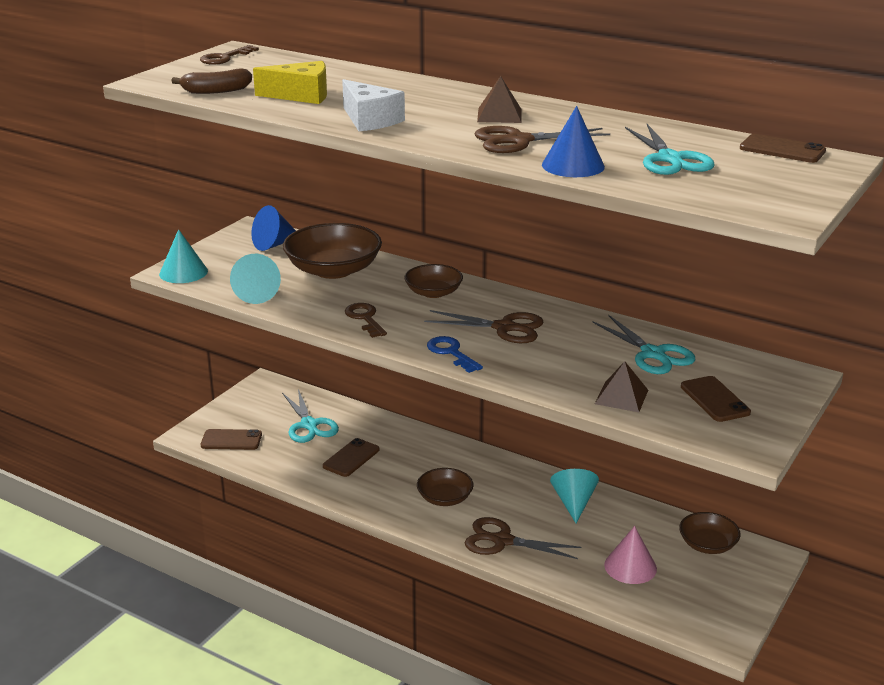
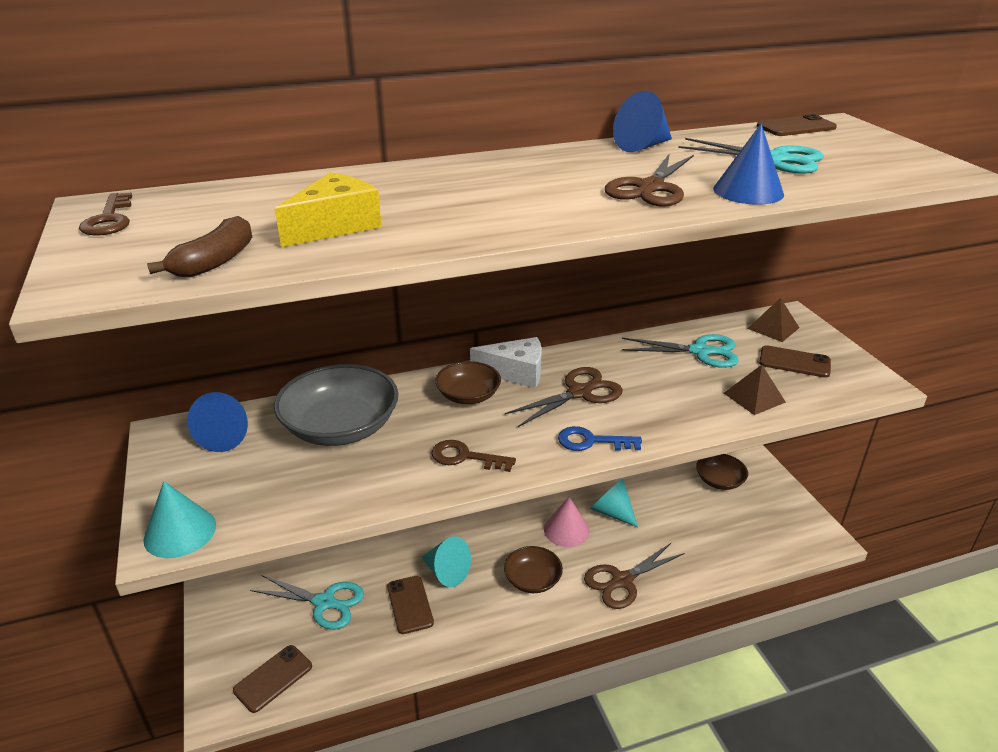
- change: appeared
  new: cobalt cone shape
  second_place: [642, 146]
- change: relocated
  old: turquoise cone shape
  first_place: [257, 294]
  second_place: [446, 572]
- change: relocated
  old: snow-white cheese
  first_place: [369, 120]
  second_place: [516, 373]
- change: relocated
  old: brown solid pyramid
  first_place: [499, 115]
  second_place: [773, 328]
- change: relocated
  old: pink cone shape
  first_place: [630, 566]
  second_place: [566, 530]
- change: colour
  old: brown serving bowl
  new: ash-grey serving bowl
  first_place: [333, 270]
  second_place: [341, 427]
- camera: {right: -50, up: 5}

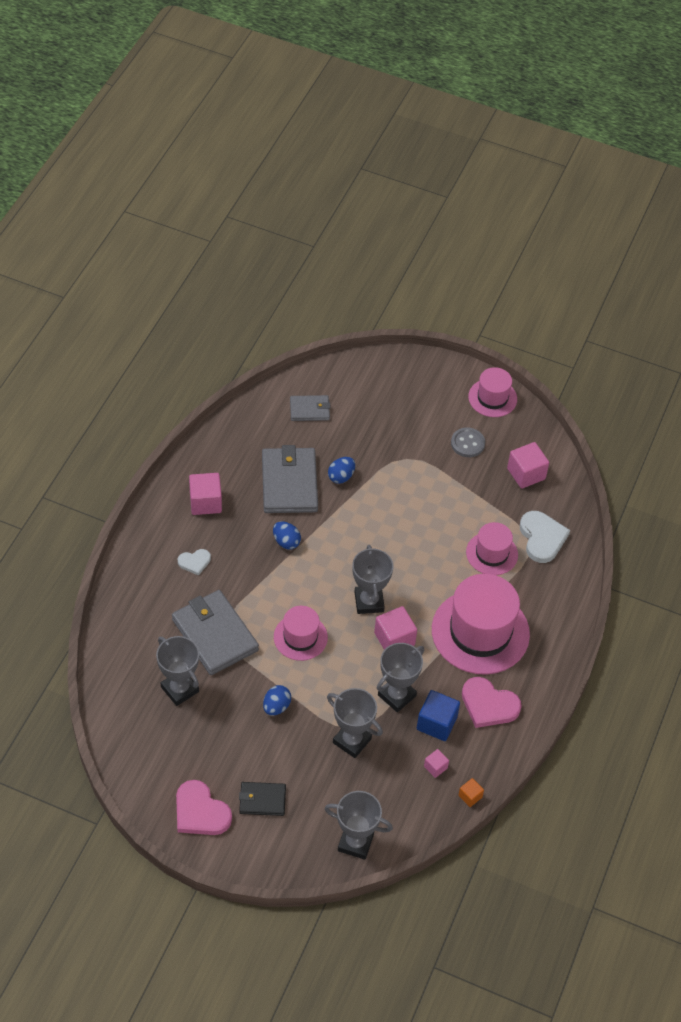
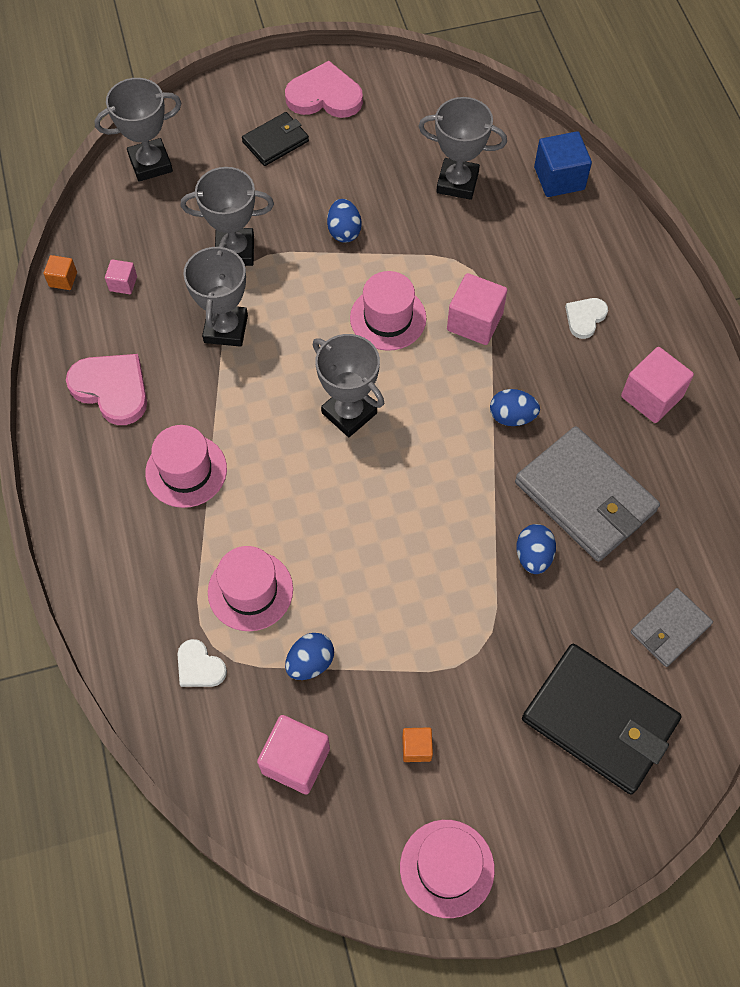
- change: missing
  old: ash-grey wallet
  first_place: [214, 635]
- change: appeared
  new: cobalt egg shape
  second_place: [310, 662]
- change: appeared
  new: jet-black wallet
  second_place: [599, 720]
- change: relocated
  old: pink cube
  first_place: [394, 639]
  second_place: [474, 322]
- change: relocated
  old: cobalt cube
  first_place: [436, 723]
  second_place: [559, 178]
- change: exchanged
  old: ash-grey shirt button
  new: orange-coloured cube
  first_place: [467, 443]
  second_place: [416, 748]
- change: spun
  old: pink heart shape
  first_place: [488, 705]
  second_place: [112, 389]
  degrees: 45
- change: size
  old: pink tall hat
  first_place: [480, 632]
  second_place: [186, 471]
  factor: 0.55
- change: size
  old: snow-white heart shape
  first_place: [542, 538]
  second_place: [199, 666]
  factor: 0.57
- camera: {right: 145, up: 10}

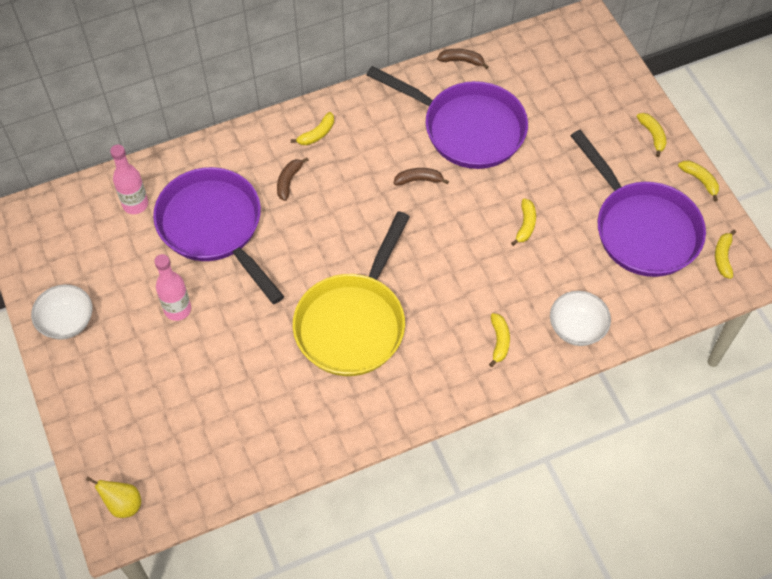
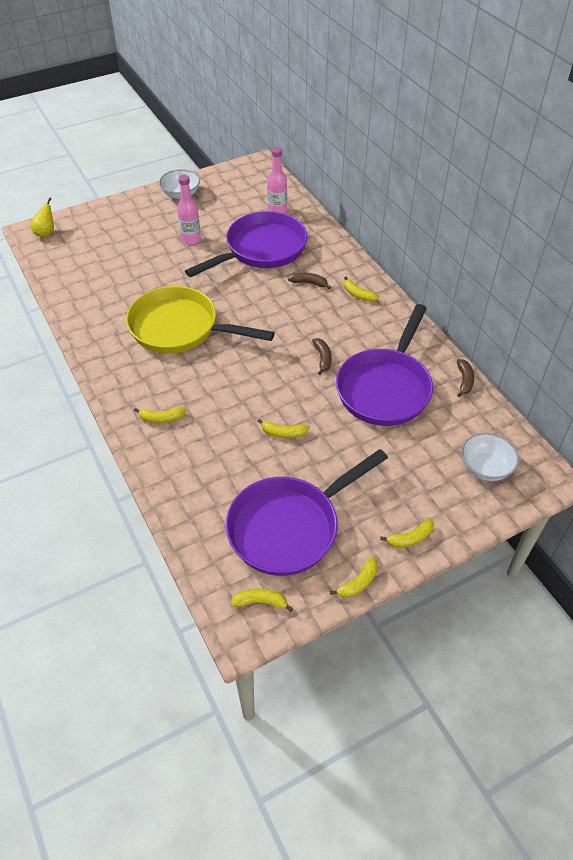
- change: relocated
  old: snow-white serving bowl
  first_place: [577, 328]
  second_place: [485, 468]
- camera: {right: 85, up: -10}

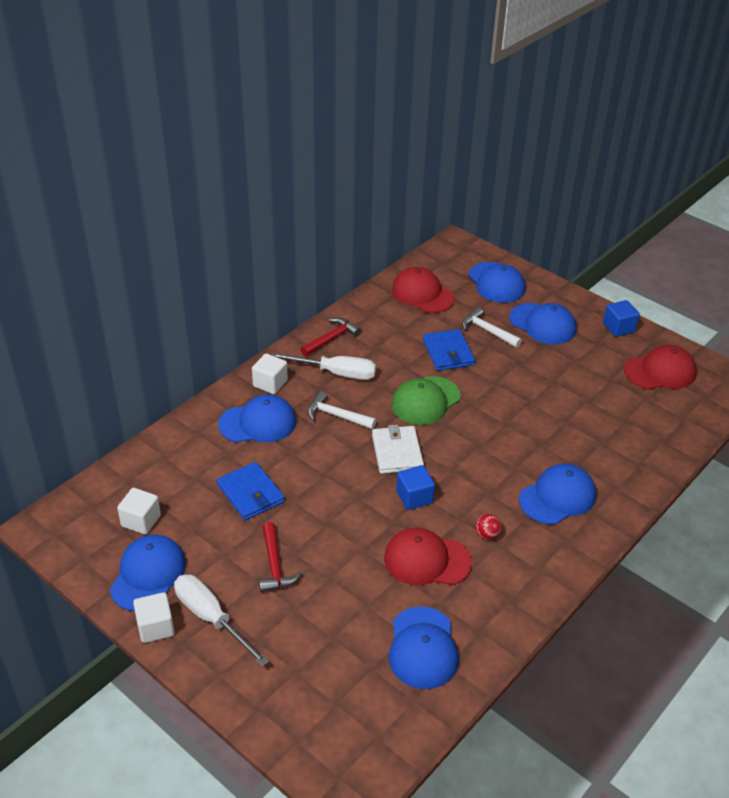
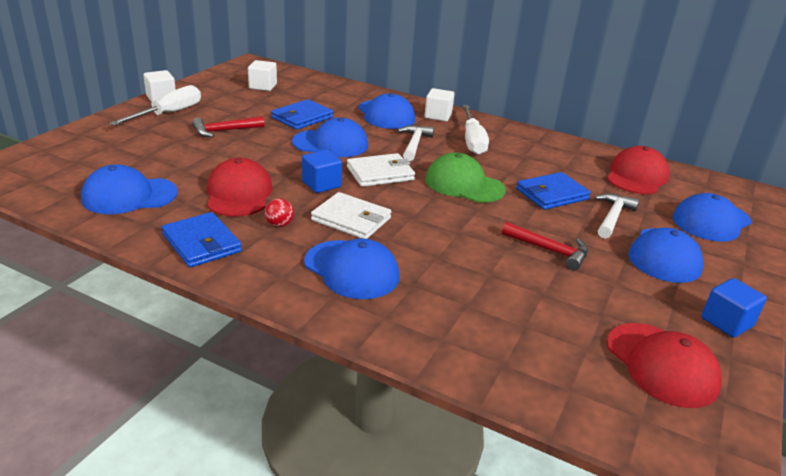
- change: appeared
  new: cobalt wallet
  second_place: [201, 243]
- change: appeared
  new: snow-white wallet
  second_place: [351, 219]
- change: relocated
  old: cobalt baseball cap
  first_place: [148, 575]
  second_place: [331, 144]
- change: relocated
  old: crimson hammer
  first_place: [331, 339]
  second_place: [549, 250]
- camera: {right: 75, up: -10}

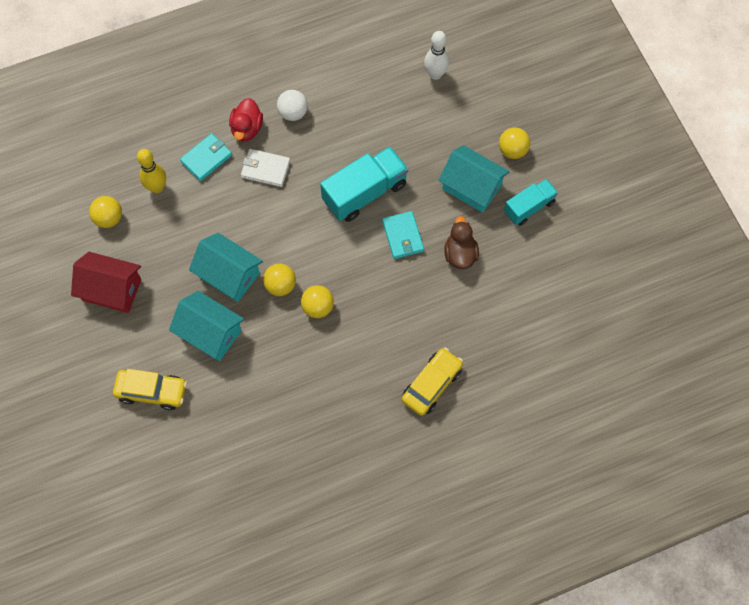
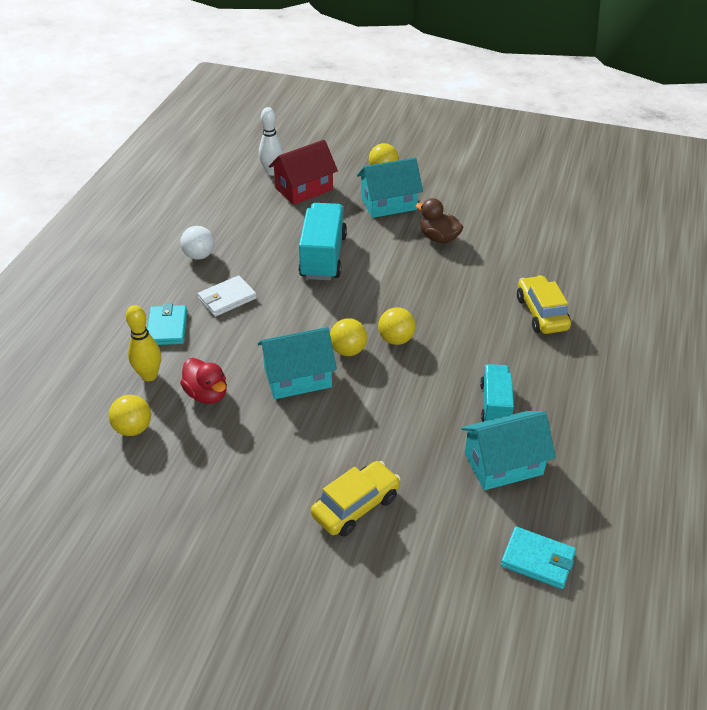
- change: relocated
  old: crimson house
  first_place: [112, 289]
  second_place: [304, 189]
- change: relocated
  old: turquoise house
  first_place: [210, 333]
  second_place: [503, 464]
- change: relocated
  old: crimson toy duck
  first_place: [247, 128]
  second_place: [207, 394]
- change: relocated
  old: turquoise wallet
  first_place: [403, 236]
  second_place: [537, 560]
- change: relocated
  old: turquoise truck
  first_place: [529, 207]
  second_place: [495, 405]
- camera: {right: -50, up: -25}

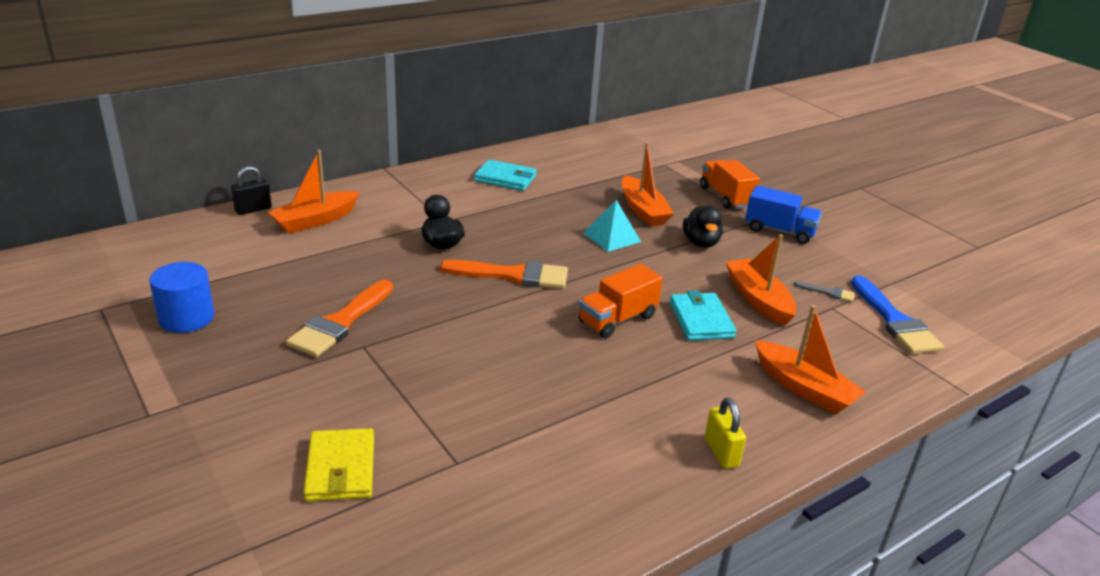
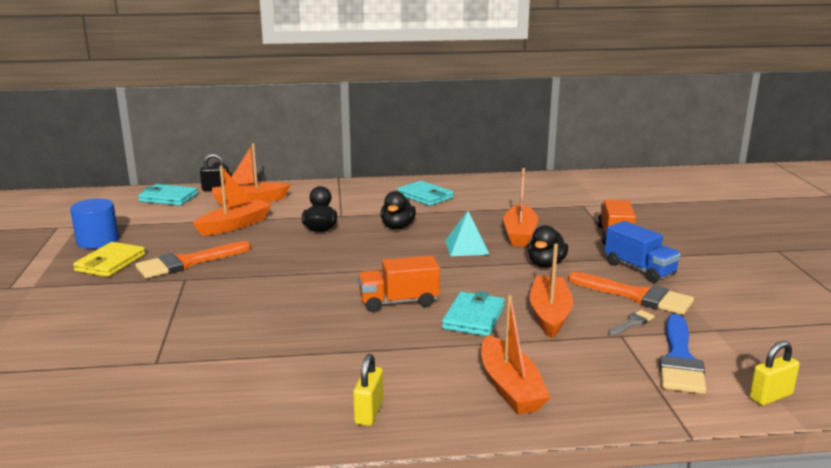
- change: appeared
  new: turquoise wallet
  second_place: [168, 198]
- change: appeared
  new: orange-coloured sailboat
  second_place: [235, 225]
- change: appeared
  new: jet-black toy duck
  second_place: [397, 227]
- change: appeared
  new: bright yellow lock
  second_place: [770, 396]
- change: relocated
  old: bright yellow wallet
  first_place: [341, 469]
  second_place: [110, 263]
- change: relocated
  old: orange-coloured paint brush
  first_place: [513, 275]
  second_place: [636, 296]
- change: spun
  old: ash-grey paint brush
  first_place: [828, 292]
  second_place: [632, 323]
  degrees: -90
- camera: {right: 30, up: -10}

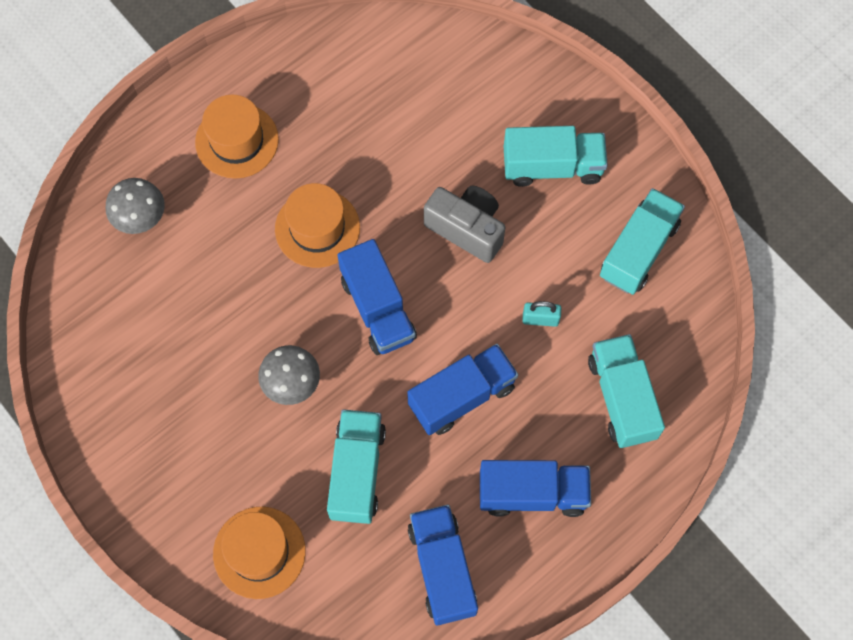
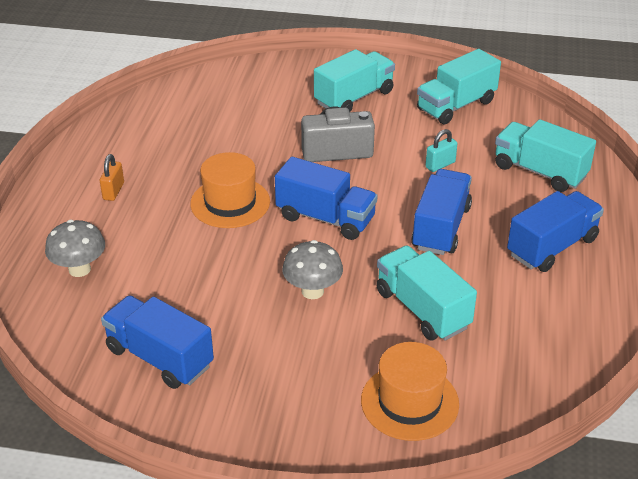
- change: relocated
  old: cobalt truck
  first_place: [442, 569]
  second_place: [159, 357]
- change: exchanged
  old: orange-coloured tall hat
  new: orange-coloured lock
  first_place: [237, 141]
  second_place: [113, 191]
- change: spun
  old: turquoise truck
  first_place: [638, 251]
  second_place: [456, 106]
  degrees: -120
- camera: {right: -40, up: -30}

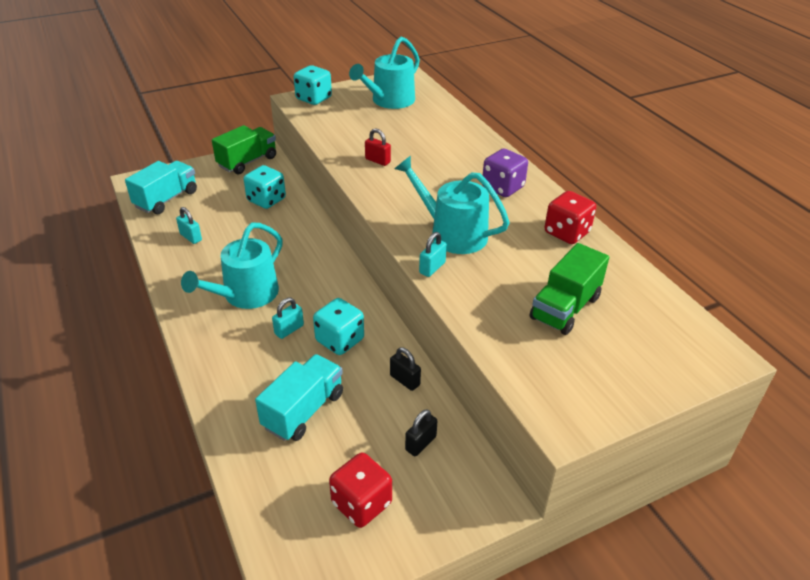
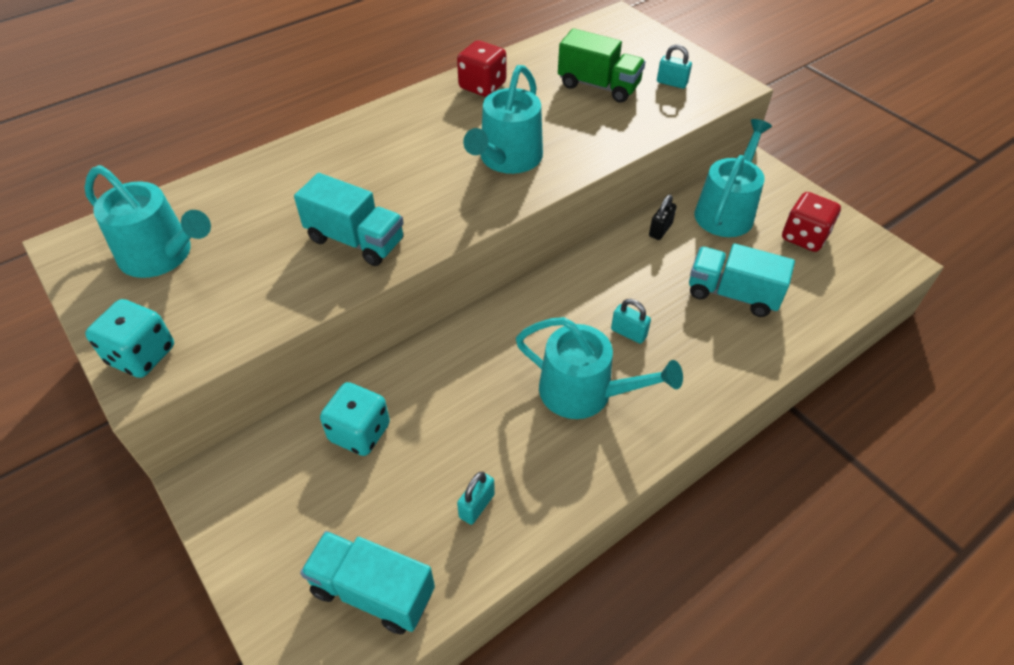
- change: missing
  old: emerald truck
  first_place: [247, 162]
- change: missing
  old: turquoise die
  first_place: [340, 340]
- change: missing
  old: violet die
  first_place: [502, 187]
- change: relocated
  old: turquoise lock
  first_place: [432, 268]
  second_place: [671, 83]
- change: exchanged
  old: crimson lock
  new: turquoise truck
  first_place: [377, 161]
  second_place: [355, 240]
- change: exchanged
  old: jet-black lock
  new: turquoise watering can
  first_place: [420, 443]
  second_place: [726, 211]
- camera: {right: -100, up: 10}

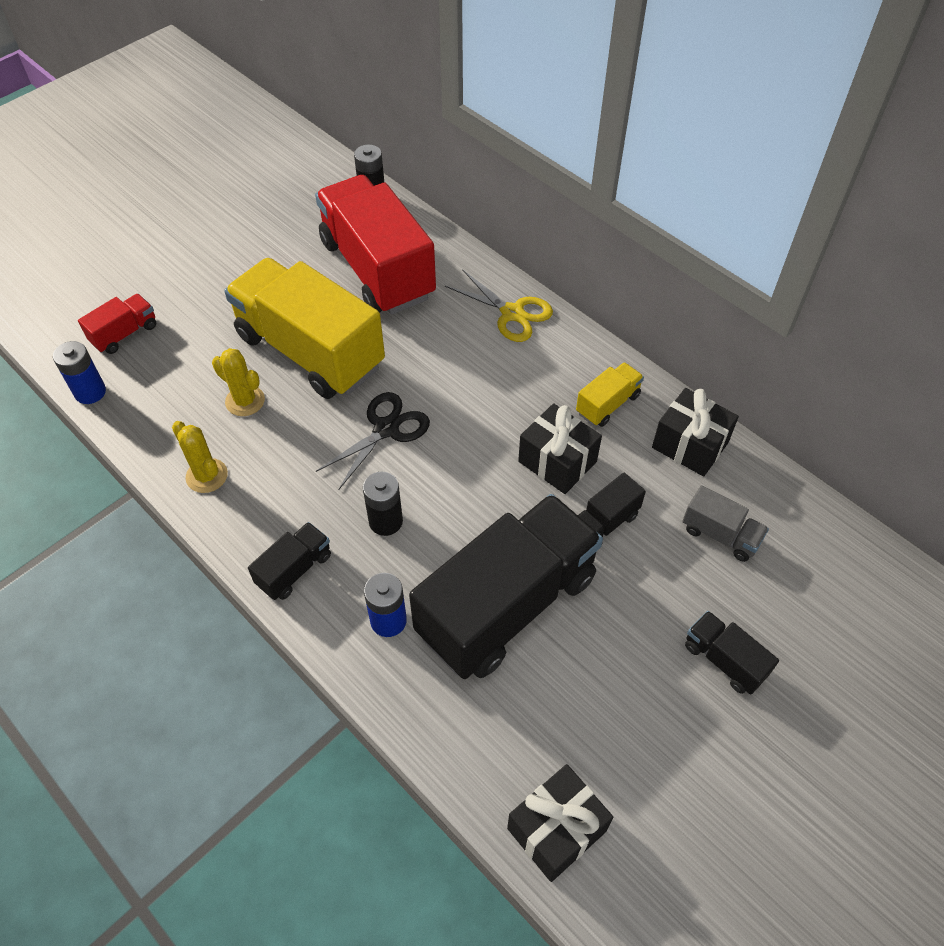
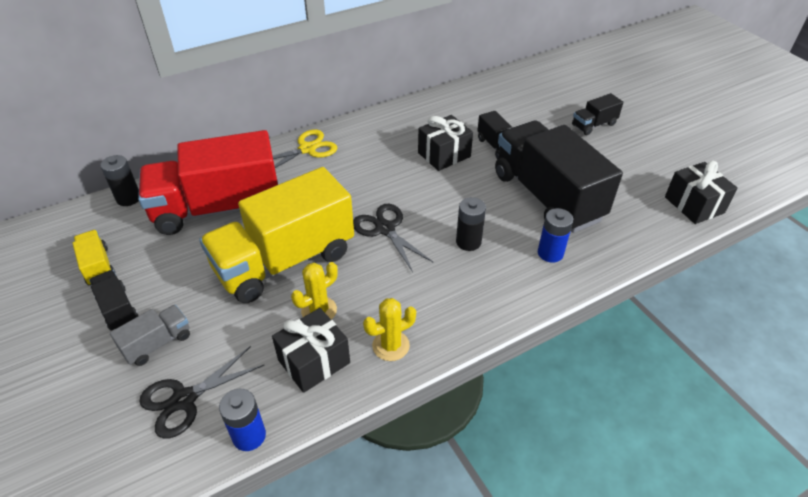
- change: relocated
  old: jet-black truck
  first_place: [294, 570]
  second_place: [118, 309]
- change: relocated
  old: bright yellow truck
  first_place: [608, 404]
  second_place: [98, 266]
- change: relocated
  old: jet-black wrapped gift
  first_place: [690, 445]
  second_place: [314, 361]
- change: relocated
  old: ash-grey truck
  first_place: [720, 534]
  second_place: [157, 343]
- change: exchanged
  old: crimson truck
  new: jet-black pair of scissors
  first_place: [124, 334]
  second_place: [184, 399]
- camera: {right: -75, up: -10}

